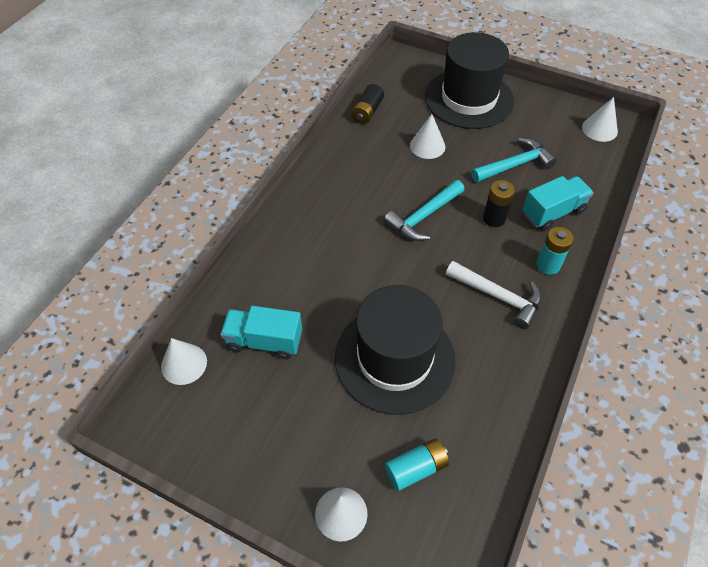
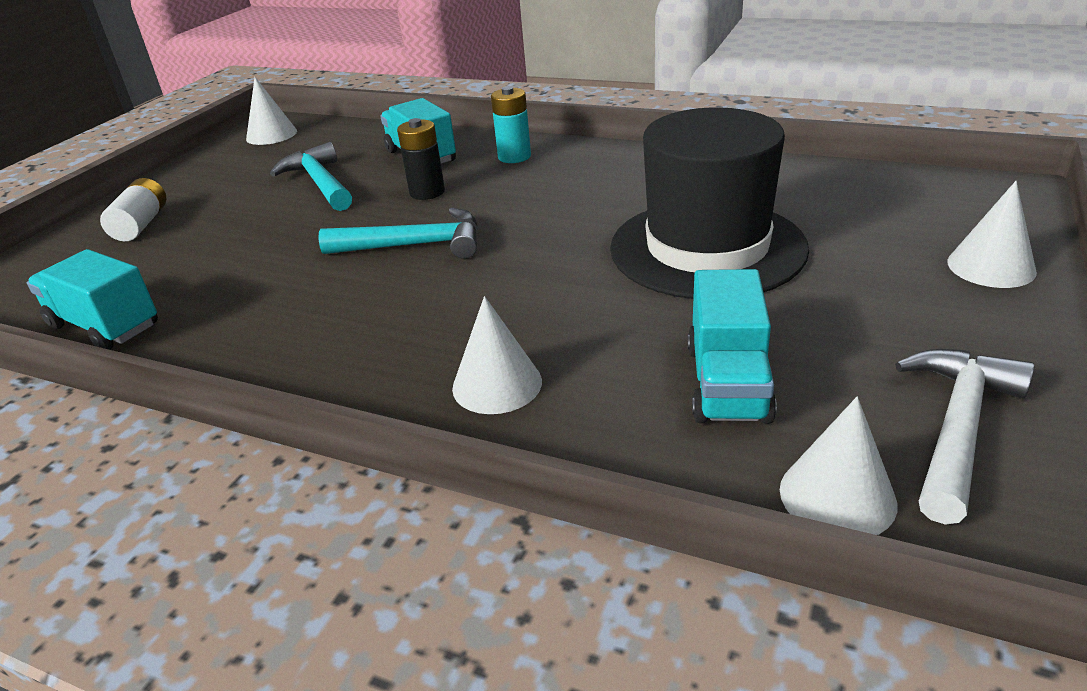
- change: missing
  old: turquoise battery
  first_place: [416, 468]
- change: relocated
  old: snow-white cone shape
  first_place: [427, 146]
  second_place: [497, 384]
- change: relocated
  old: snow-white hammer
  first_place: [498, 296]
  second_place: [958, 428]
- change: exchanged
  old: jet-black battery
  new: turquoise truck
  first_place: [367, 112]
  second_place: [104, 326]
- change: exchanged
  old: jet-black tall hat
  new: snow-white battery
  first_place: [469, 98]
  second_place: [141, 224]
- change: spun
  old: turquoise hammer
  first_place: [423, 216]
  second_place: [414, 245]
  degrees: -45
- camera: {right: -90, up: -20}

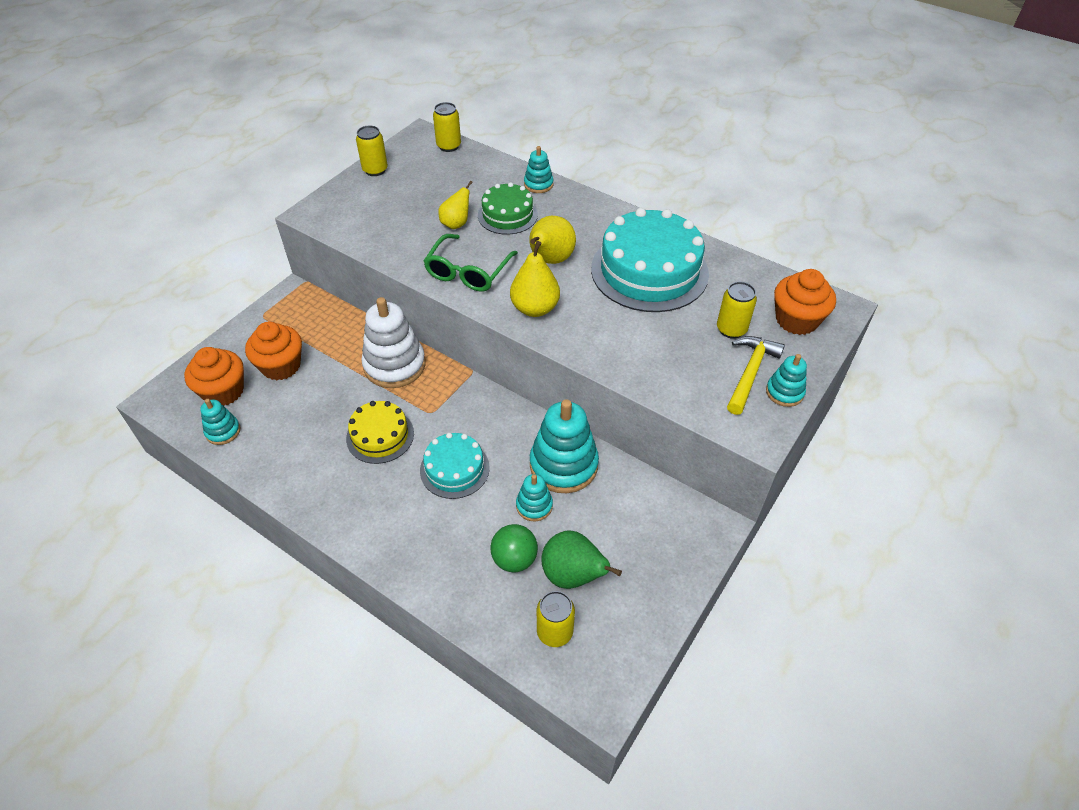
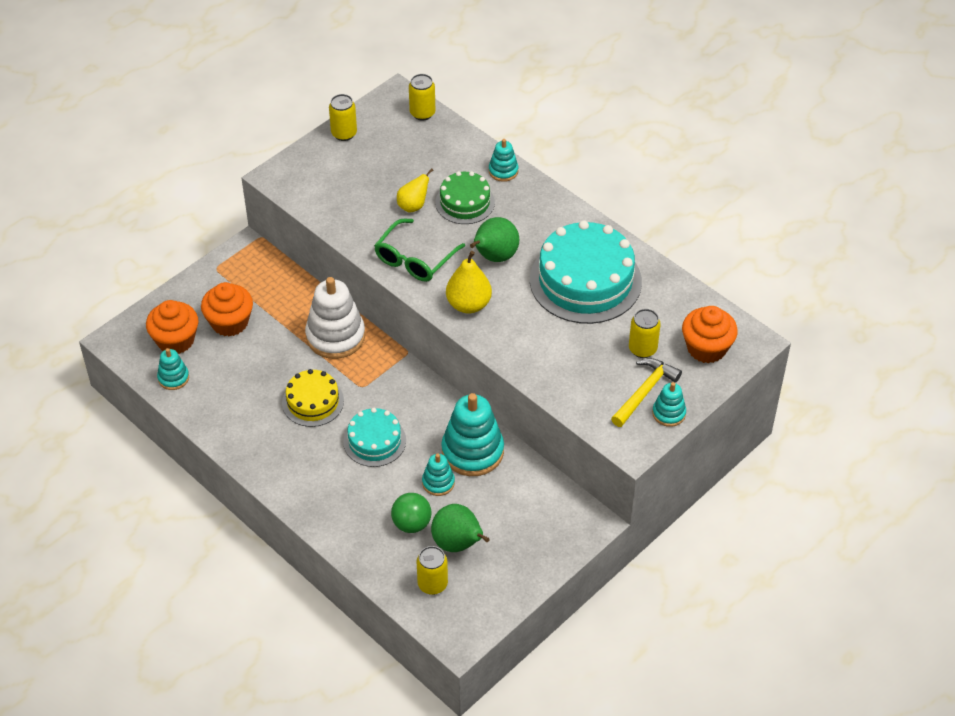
- change: colour
  old: bright yellow pear
  new: emerald pear
  first_place: [550, 260]
  second_place: [494, 257]
- camera: {right: 10, up: 0}

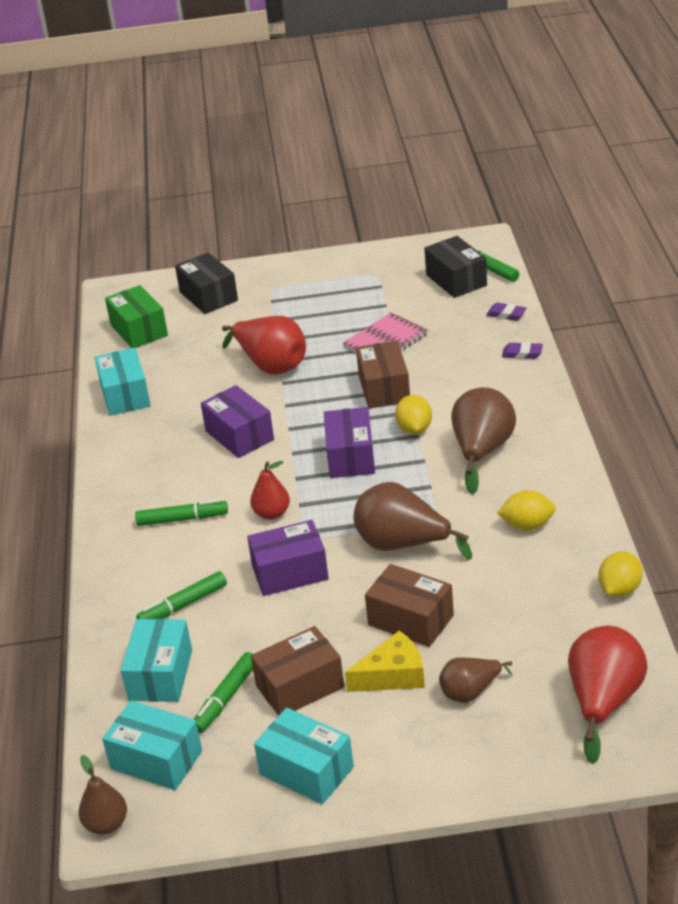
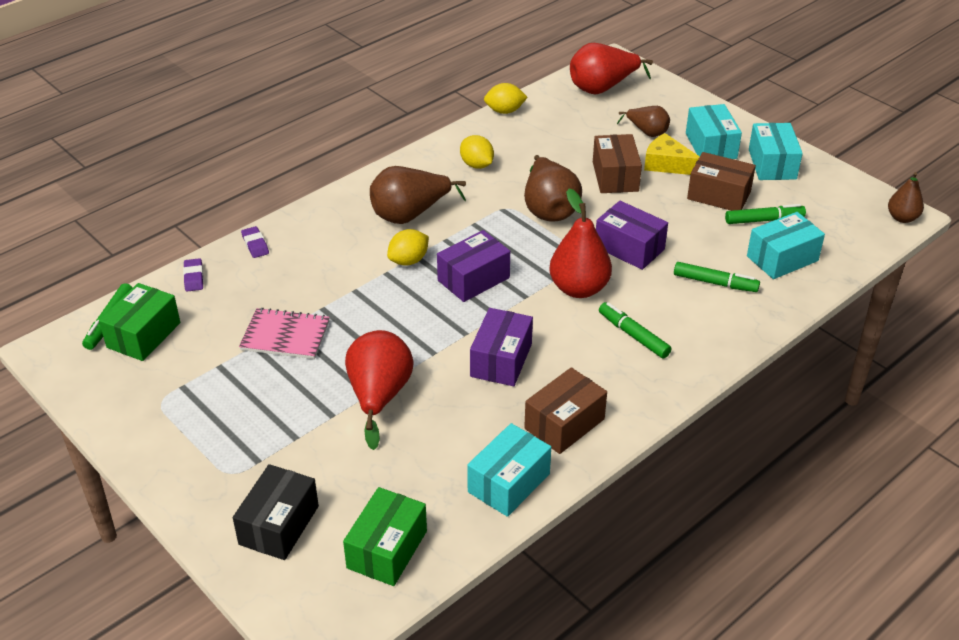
- change: relocated
  old: turquoise package
  first_place: [156, 760]
  second_place: [711, 146]
- change: relocated
  old: brown package
  first_place: [384, 388]
  second_place: [564, 424]
- change: colour
  old: jet-black package
  new: emerald package
  first_place: [456, 280]
  second_place: [143, 335]
- change: size
  old: crimson pear
  first_place: [272, 514]
  second_place: [579, 288]
  factor: 1.7
- camera: {right: -130, up: 5}

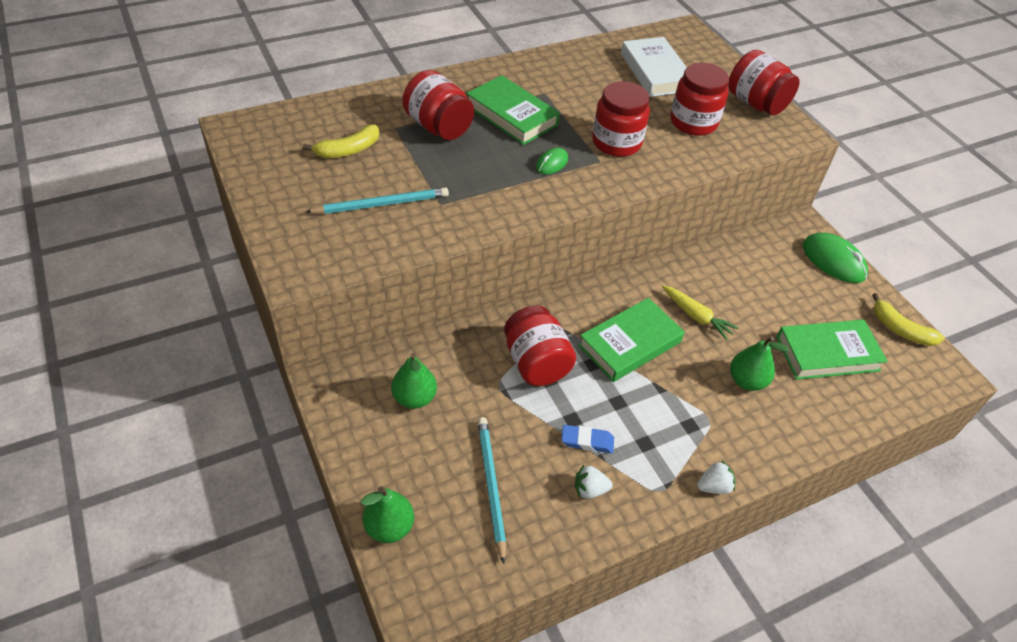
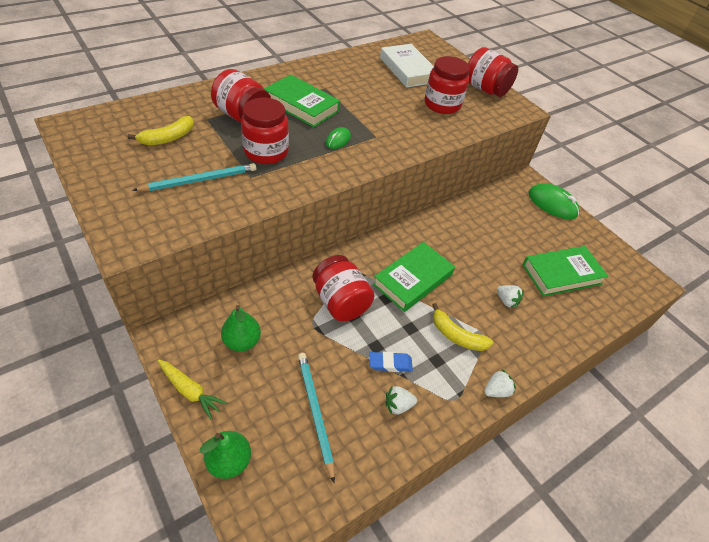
- change: relocated
  old: crimson jam jar
  first_place: [616, 142]
  second_place: [266, 152]
- change: relocated
  old: bright yellow toy carrot
  first_place: [696, 316]
  second_place: [190, 391]
- change: relocated
  old: bright yellow toy banana
  first_place: [900, 329]
  second_place: [456, 336]
- change: exchanged
  old: emerald pear
  new: snow-white toy strawberry
  first_place: [746, 381]
  second_place: [506, 301]
- camera: {right: -10, up: 0}

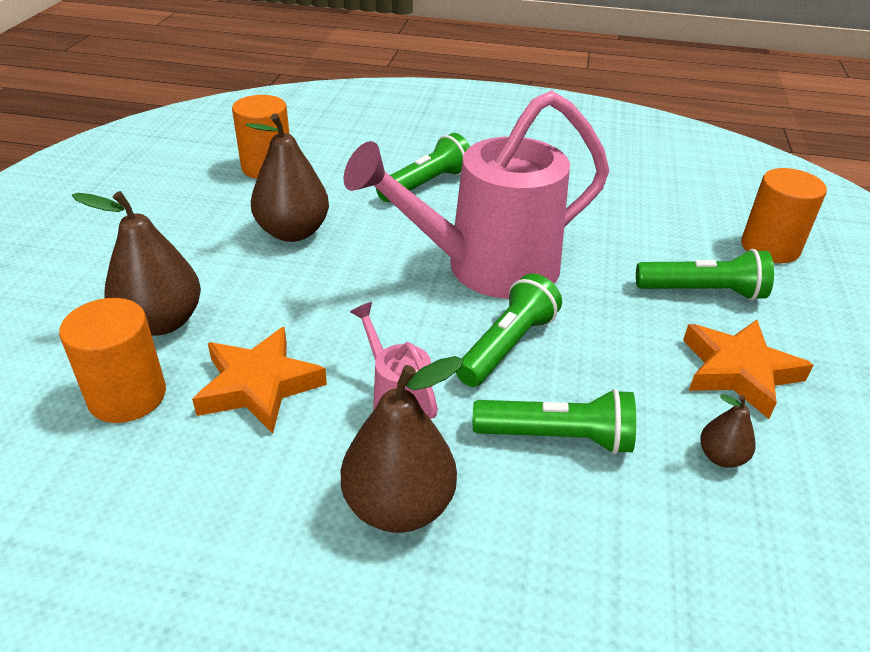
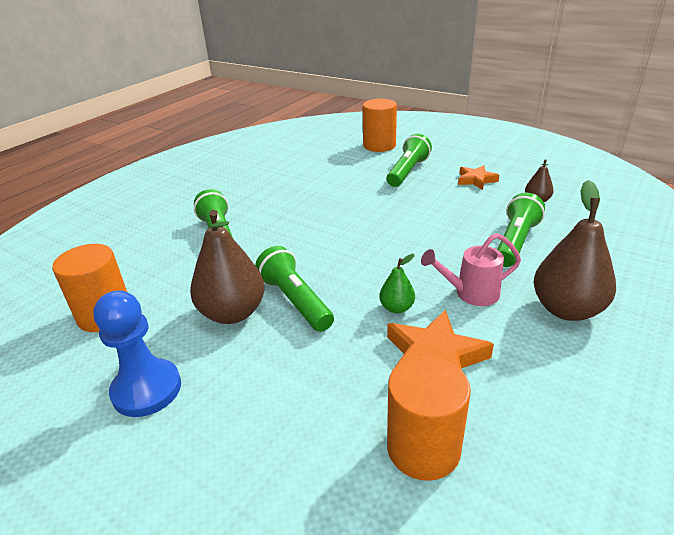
- change: missing
  old: brown pear
  first_place: [161, 322]
- change: missing
  old: pink watering can
  first_place: [486, 268]
- change: appeared
  new: cobalt game pawn
  second_place: [147, 389]
- change: appeared
  new: emerald pear
  second_place: [396, 308]
- change: relocated
  old: emerald pocket torch
  first_place: [507, 346]
  second_place: [295, 301]
- change: size
  old: orange-coloured star
  first_place: [738, 371]
  second_place: [476, 180]
  factor: 0.62
- camera: {right: -65, up: -5}

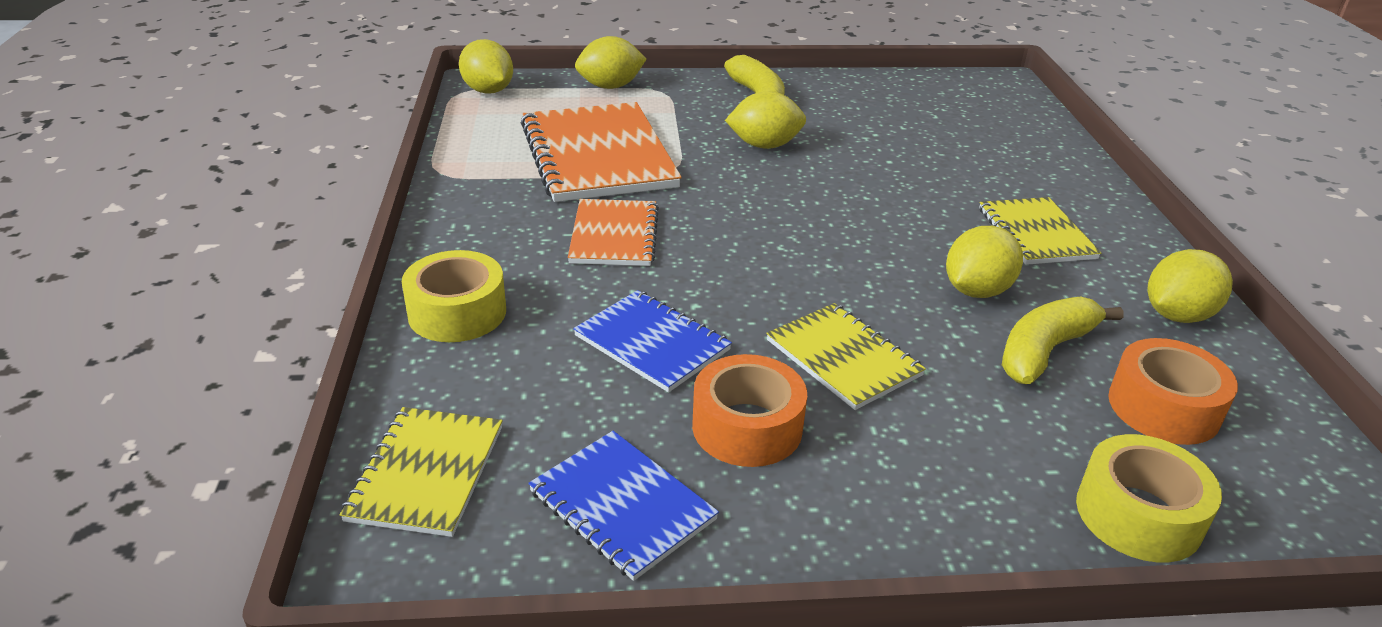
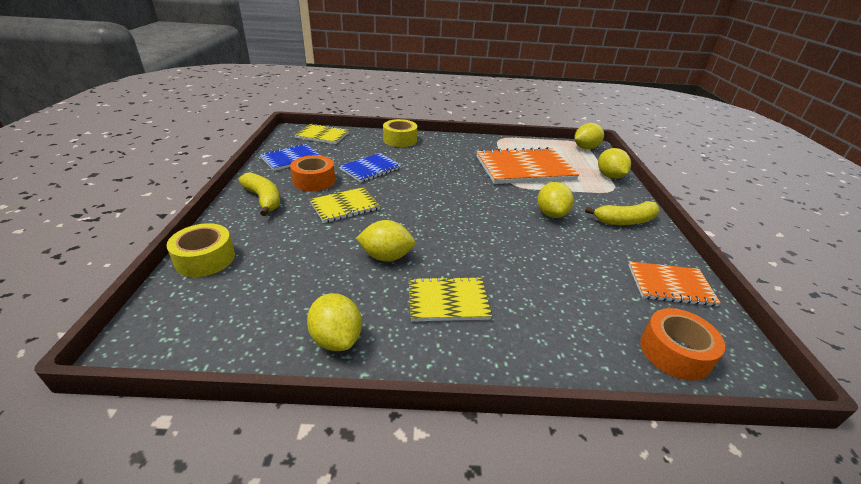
- change: relocated
  old: orange-coloured notepad
  first_place: [614, 235]
  second_place: [670, 285]
- change: relocated
  old: bright yellow toy banana
  first_place: [1045, 351]
  second_place: [264, 199]
- change: relocated
  old: orange-coloured roll of tape
  first_place: [1163, 407]
  second_place: [674, 352]
- change: spun
  old: bright yellow toy lemon
  first_place: [976, 291]
  second_place: [386, 256]
  degrees: -45
- camera: {right: 95, up: 0}

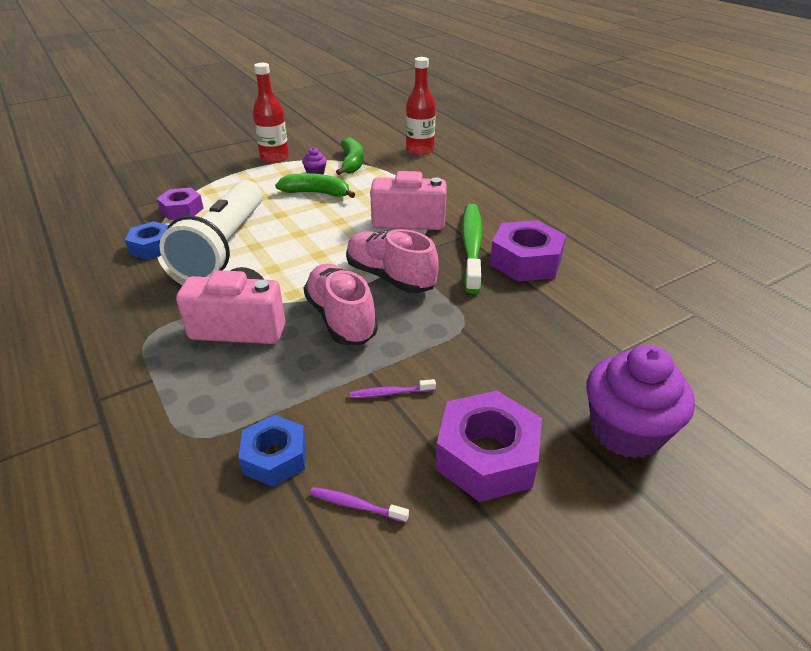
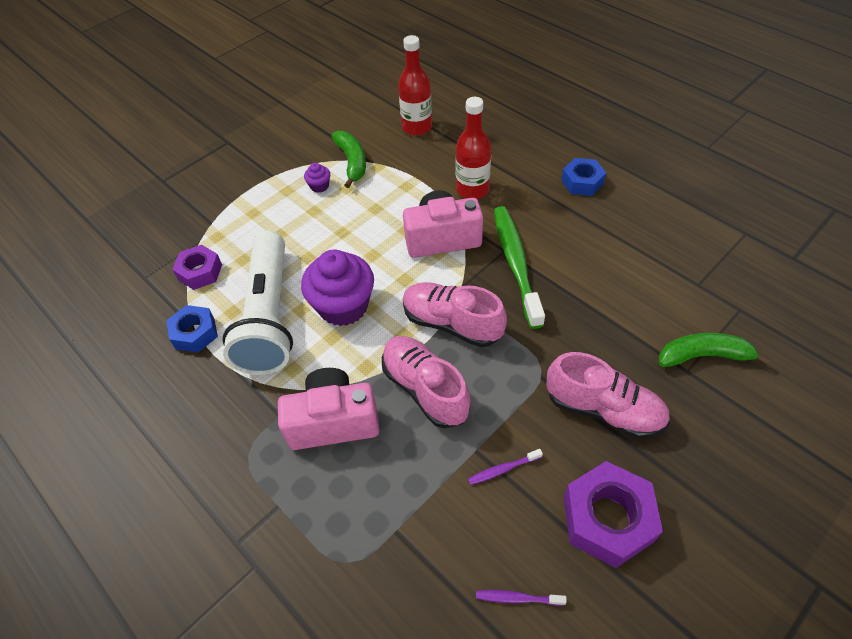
- change: missing
  old: violet hexagon nut
  first_place: [526, 261]
- change: appeared
  new: pink sneaker
  second_place: [603, 409]
- change: relocated
  old: cobalt hexagon nut
  first_place: [275, 457]
  second_place: [582, 182]
- change: relocated
  old: crimson flask
  first_place: [274, 157]
  second_place: [472, 190]
- change: relocated
  old: emerald toy banana
  first_place: [316, 193]
  second_place: [703, 356]
- change: relocated
  old: violet muffin
  first_place: [626, 431]
  second_place: [343, 306]
- camera: {right: -10, up: 15}

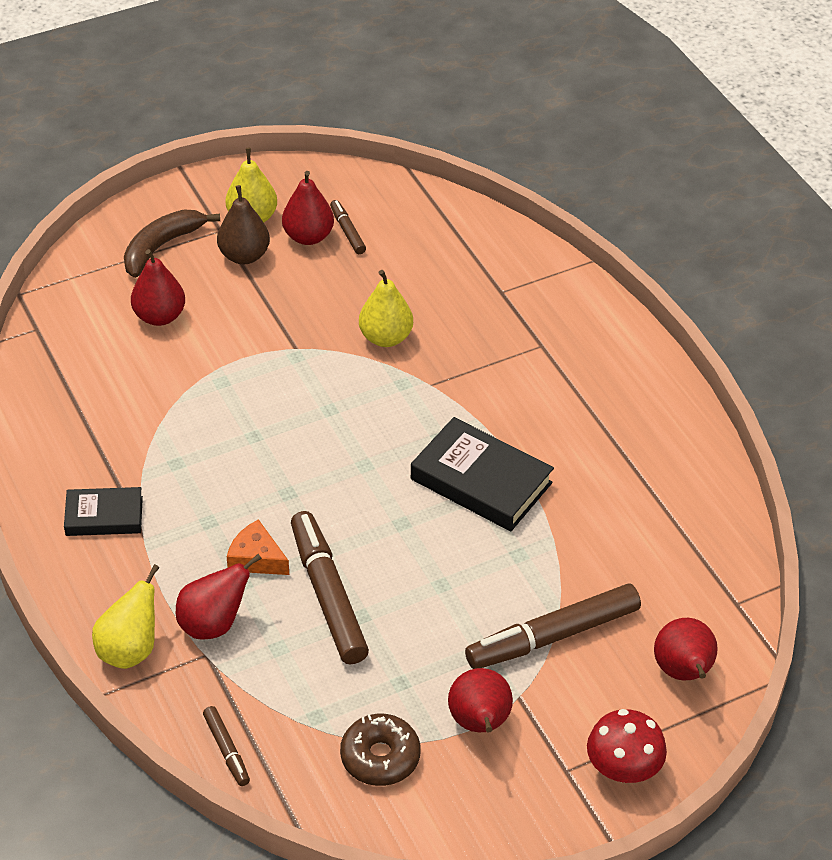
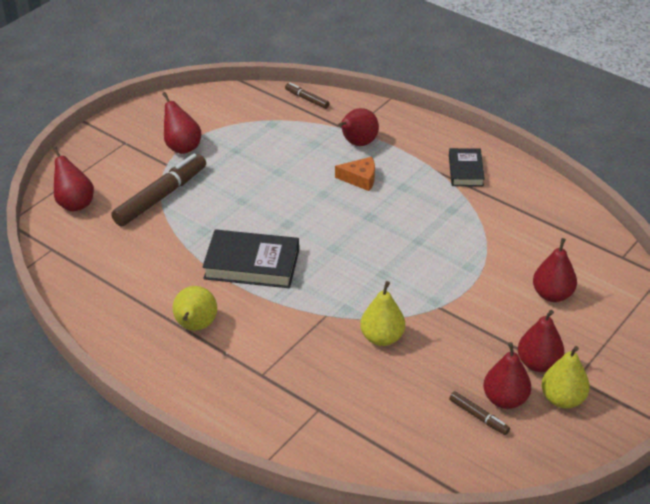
- change: missing
  old: brown toy banana
  first_place: [162, 247]
- change: missing
  old: brown marker
  first_place: [328, 595]
- change: missing
  old: brown doughnut
  first_place: [380, 757]
- change: missing
  old: crimson toadstool
  first_place: [623, 768]
- change: relocated
  old: bright yellow pear
  first_place: [130, 650]
  second_place: [195, 326]
- change: colour
  old: brown pear
  new: crimson pear
  first_place: [244, 256]
  second_place: [538, 363]
- change: spun
  old: jet-black hardback
  first_place: [104, 516]
  second_place: [465, 170]
  degrees: -60
- camera: {right: 155, up: -5}

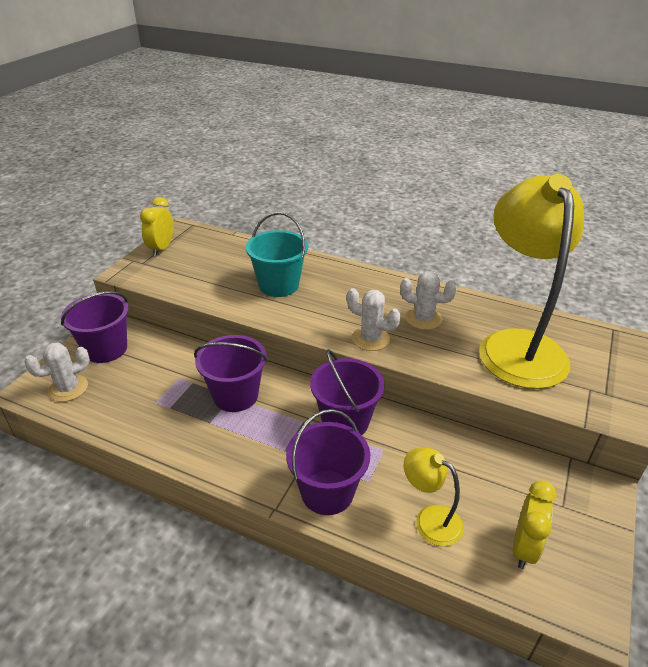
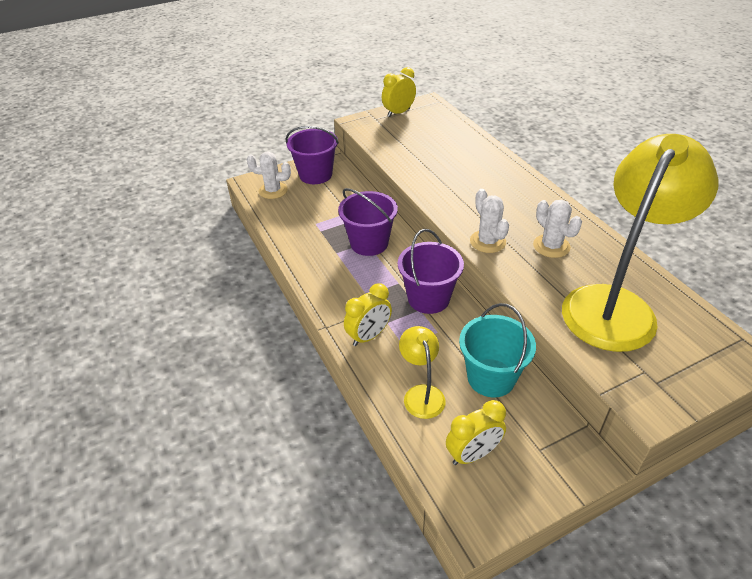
- change: relocated
  old: turquoise bucket
  first_place: [278, 285]
  second_place: [491, 378]
- change: exchanged
  old: violet bucket
  new: bright yellow alarm clock
  first_place: [327, 492]
  second_place: [368, 336]
- camera: {right: 40, up: 5}

